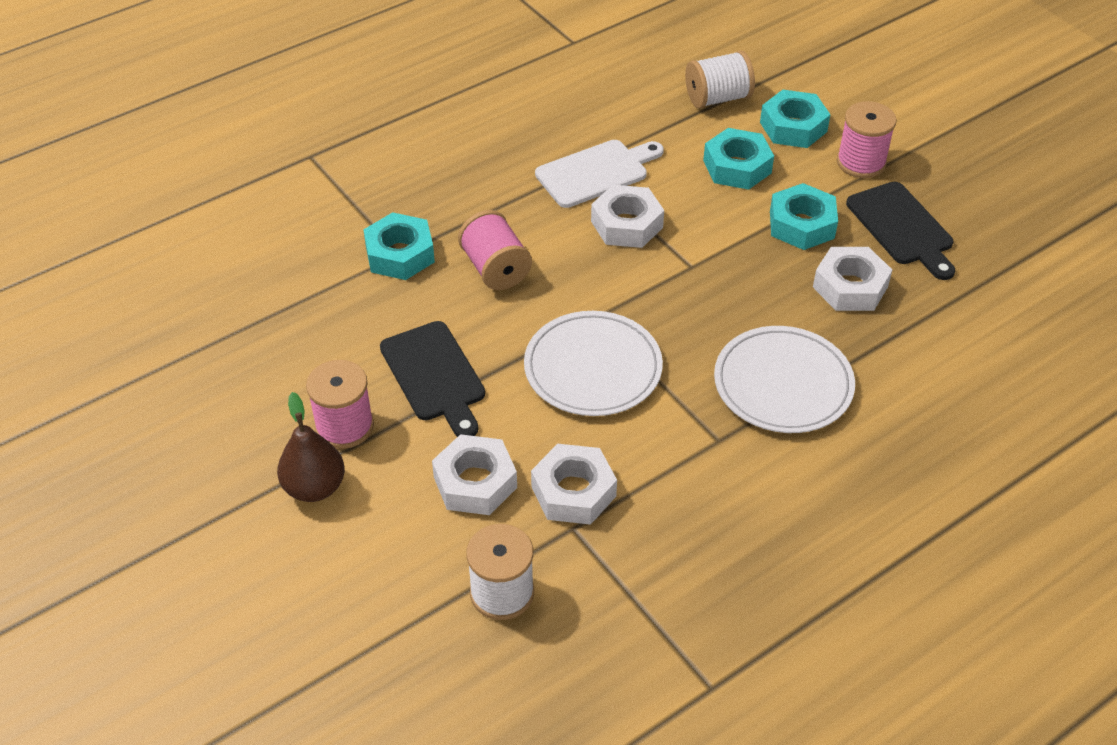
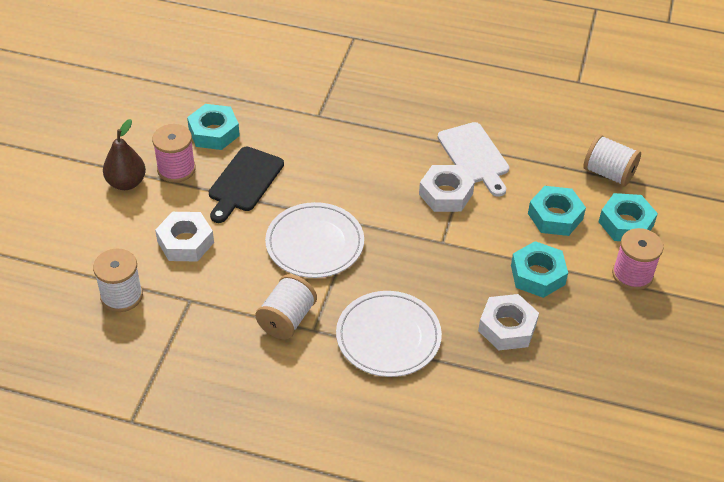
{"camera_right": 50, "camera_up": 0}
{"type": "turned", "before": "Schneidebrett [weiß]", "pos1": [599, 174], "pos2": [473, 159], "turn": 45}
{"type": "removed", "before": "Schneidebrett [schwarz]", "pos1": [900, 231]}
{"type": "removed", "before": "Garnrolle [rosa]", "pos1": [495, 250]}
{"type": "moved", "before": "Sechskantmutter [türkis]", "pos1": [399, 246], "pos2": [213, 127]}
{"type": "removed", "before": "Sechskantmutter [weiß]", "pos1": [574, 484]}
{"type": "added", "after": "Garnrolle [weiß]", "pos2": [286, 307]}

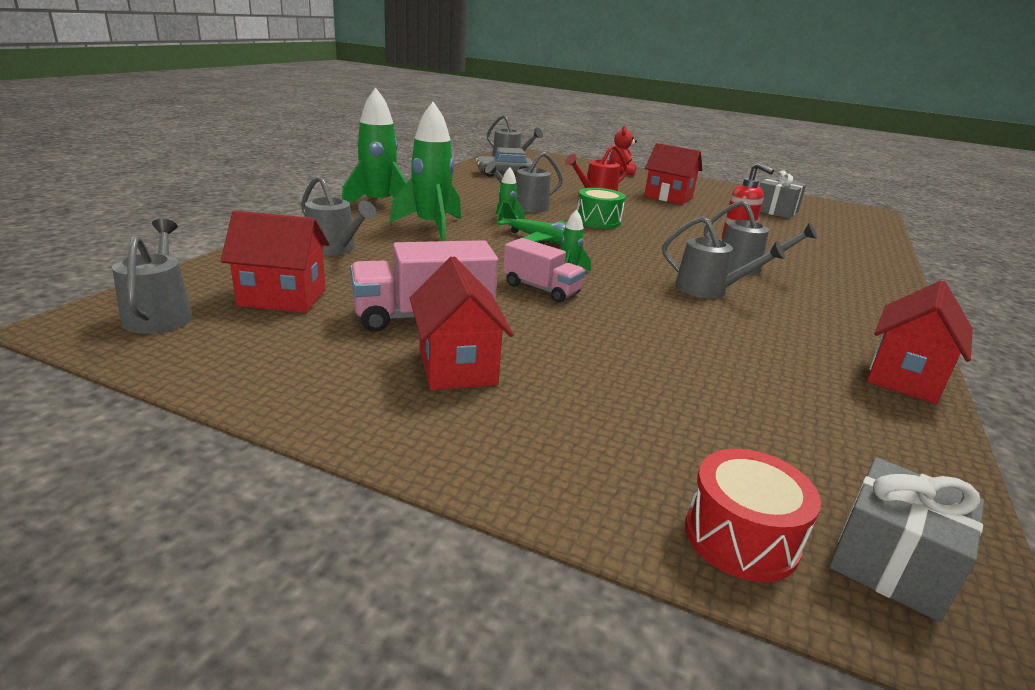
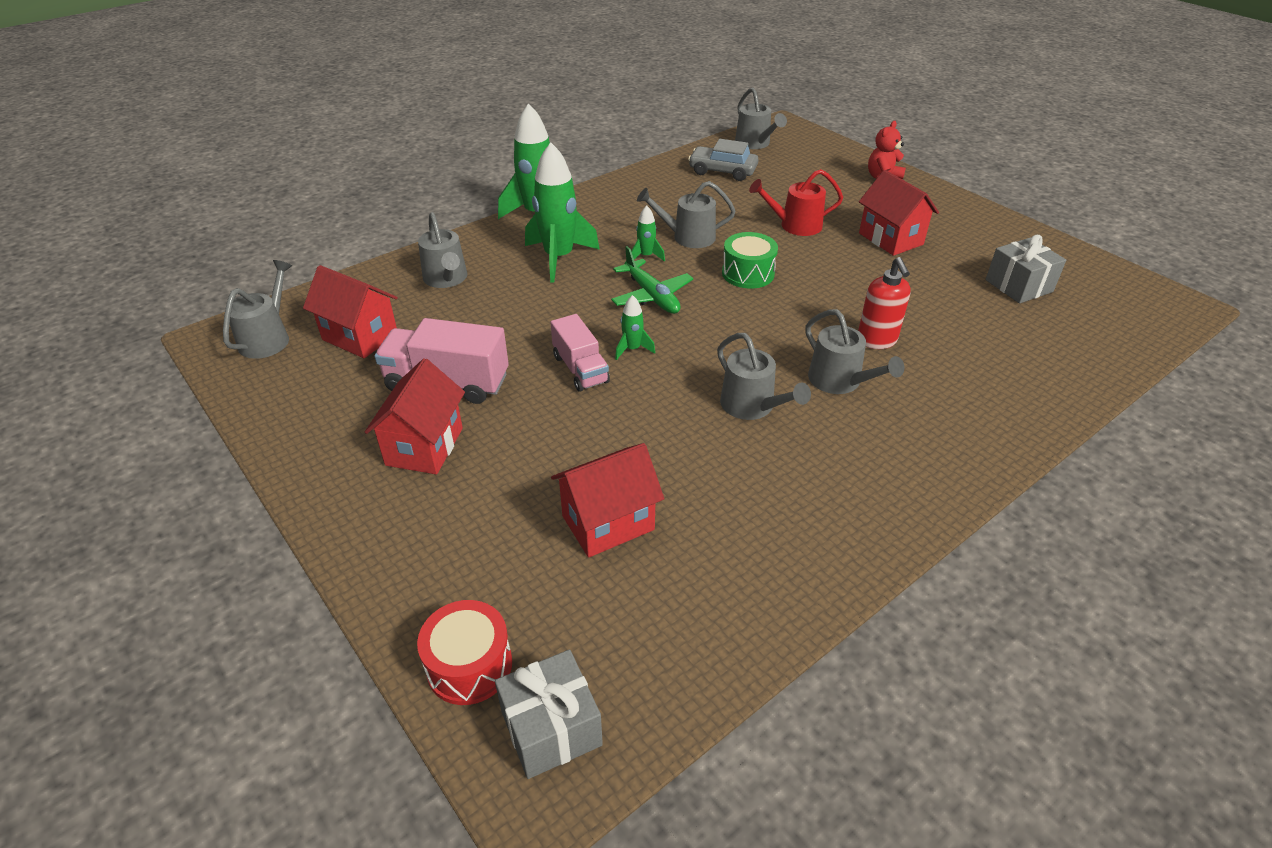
{"camera_right": 30, "camera_up": 15}
{"type": "moved", "before": "Haus [rot]", "pos1": [920, 342], "pos2": [607, 500]}

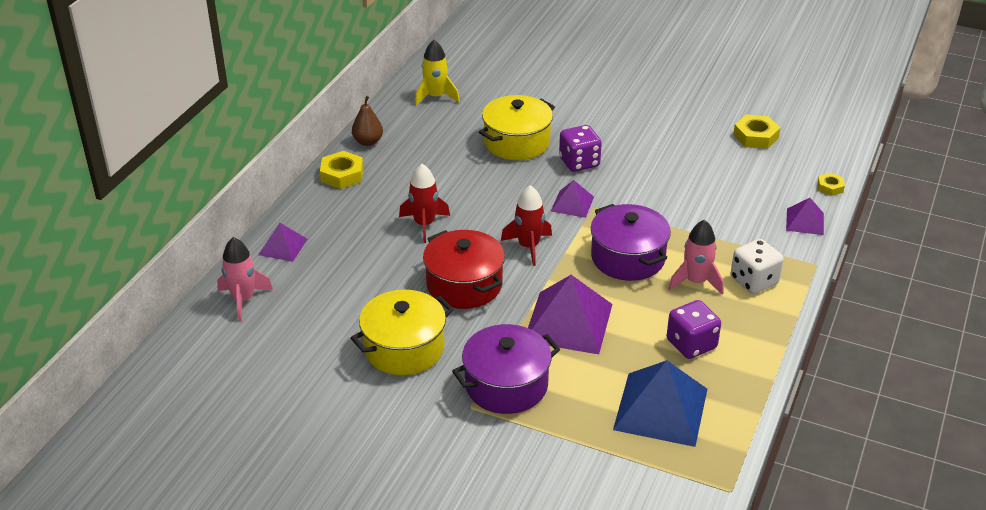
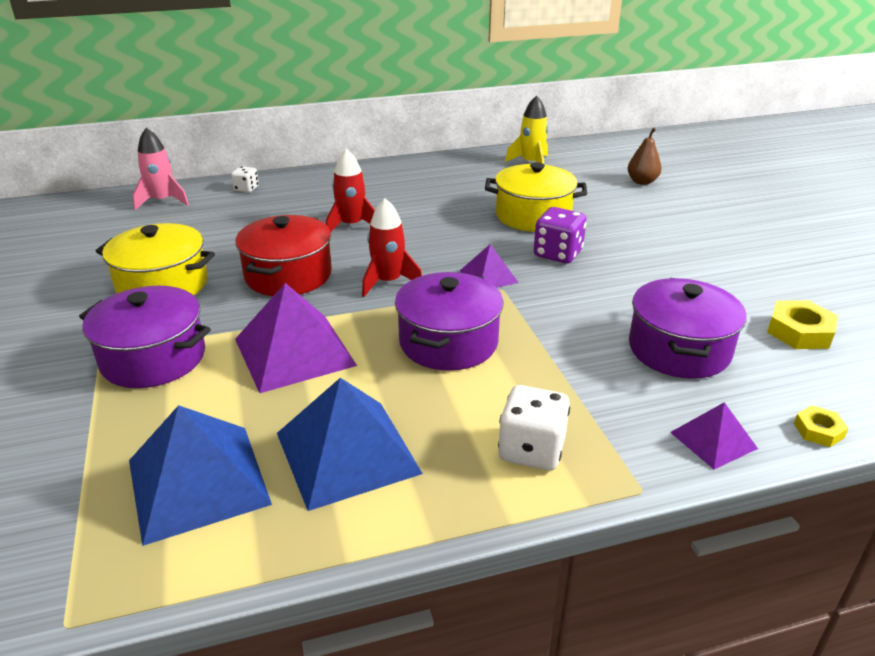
{"camera_right": 50, "camera_up": -5}
{"type": "moved", "before": "Birne [braun]", "pos1": [367, 121], "pos2": [644, 156]}
{"type": "removed", "before": "Sechskantmutter [gelb]", "pos1": [341, 170]}
{"type": "removed", "before": "Rakete [rosa]", "pos1": [696, 257]}
{"type": "replaced", "before": "Pyramide [lila]", "after": "Spielwürfel [weiß]", "pos1": [282, 242], "pos2": [245, 179]}
{"type": "replaced", "before": "Spielwürfel [lila]", "after": "Pyramide [blau]", "pos1": [694, 329], "pos2": [350, 444]}
{"type": "added", "after": "Kochtopf [lila]", "pos2": [688, 328]}

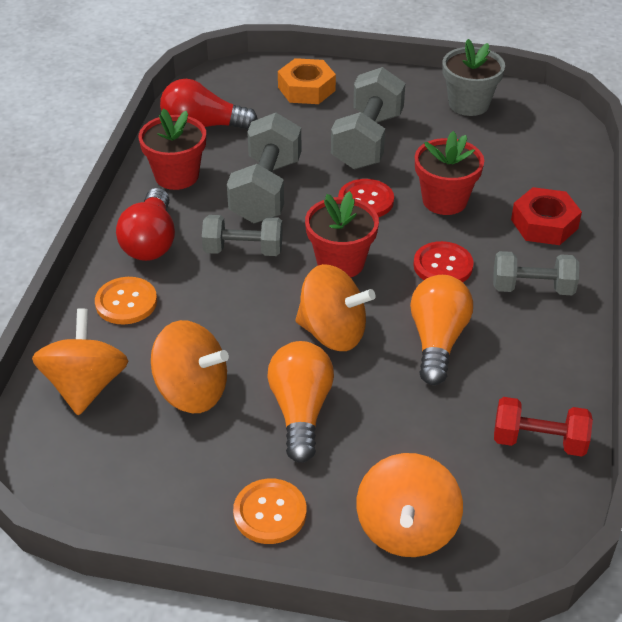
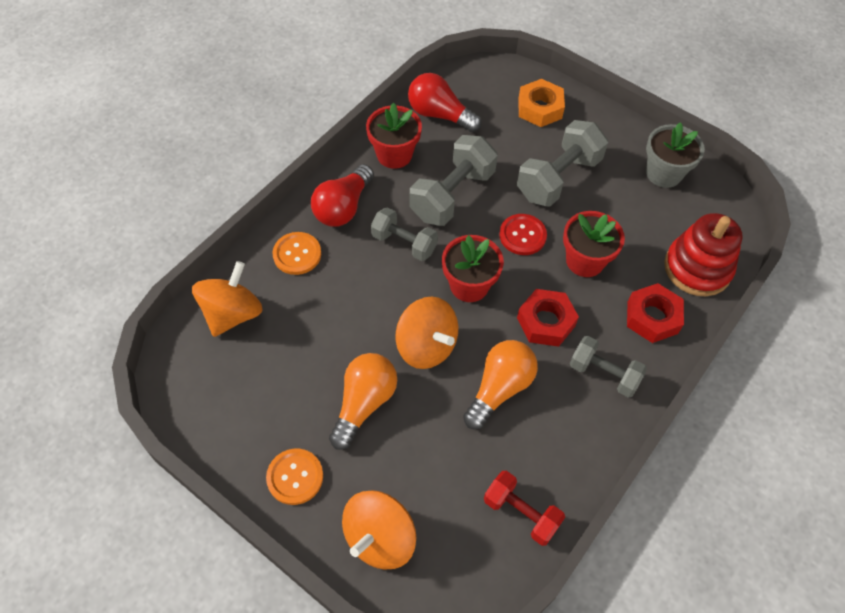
{"camera_right": 25, "camera_up": 15}
{"type": "replaced", "before": "Knopf [rot]", "after": "Sechskantmutter [rot]", "pos1": [443, 261], "pos2": [548, 318]}
{"type": "removed", "before": "Kreisel [orange]", "pos1": [190, 366]}
{"type": "added", "after": "Stapelspielzeug [rot]", "pos2": [703, 254]}

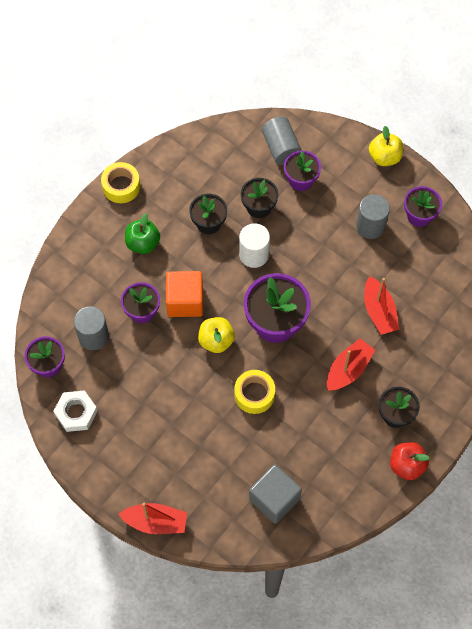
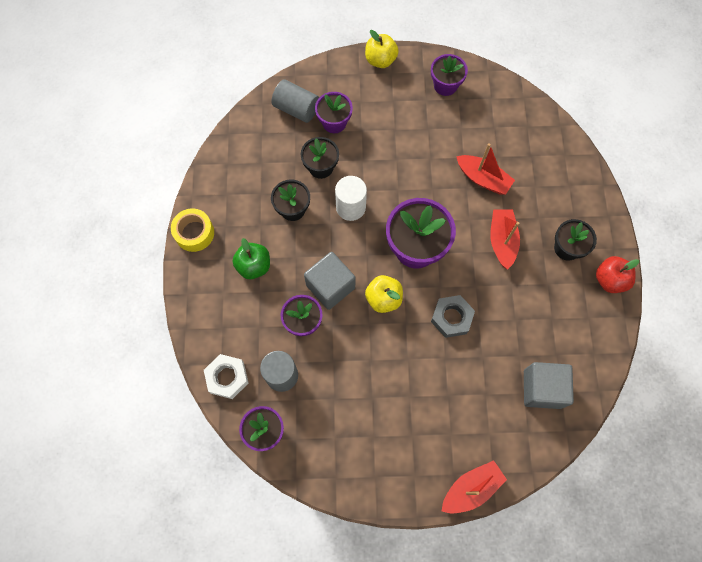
{"camera_right": -40, "camera_up": 5}
{"type": "removed", "before": "Vollzylinder [grau]", "pos1": [373, 216]}
{"type": "recoloured", "before": "Kubus [orange]", "after": "Kubus [grau]", "pos1": [184, 294], "pos2": [330, 281]}
{"type": "replaced", "before": "Klebeband [gelb]", "after": "Sechskantmutter [grau]", "pos1": [254, 392], "pos2": [453, 316]}
{"type": "moved", "before": "Sechskantmutter [weiß]", "pos1": [75, 411], "pos2": [226, 376]}

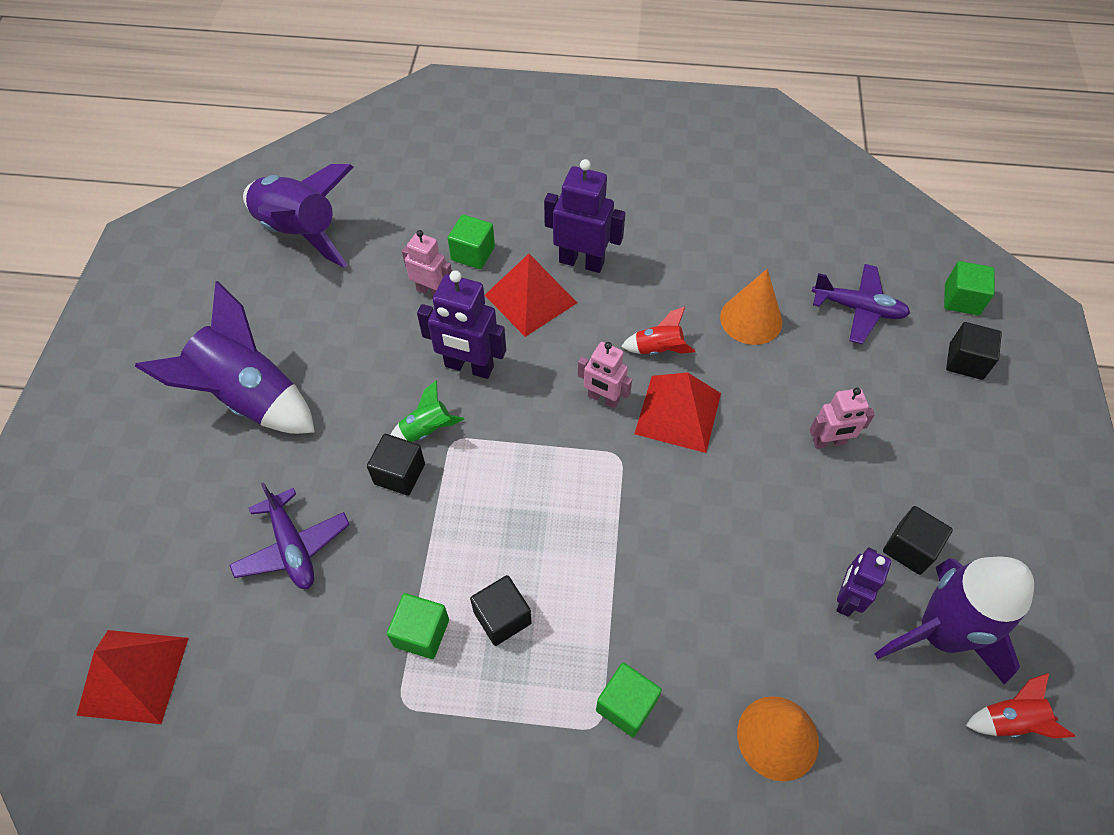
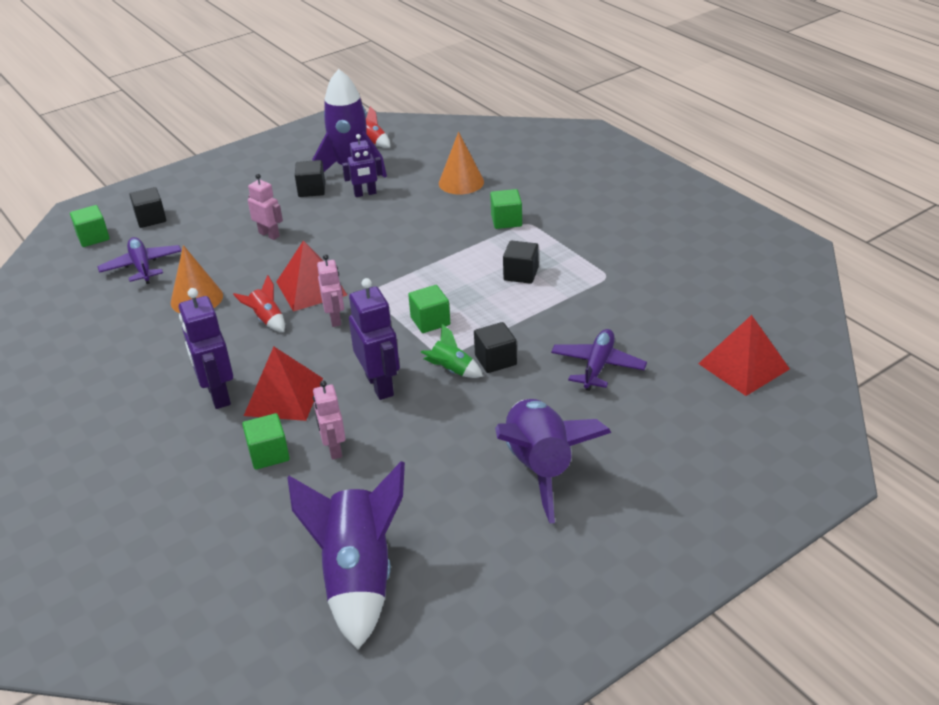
{"camera_right": -130, "camera_up": -20}
{"type": "moved", "before": "Kubus [grün]", "pos1": [418, 626], "pos2": [429, 309]}

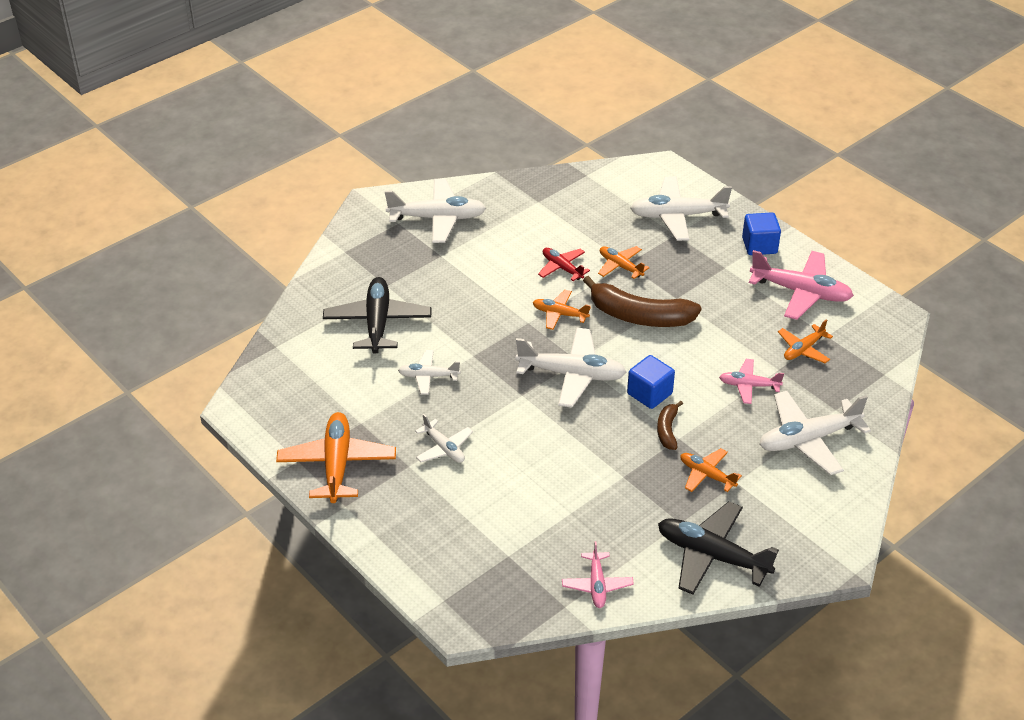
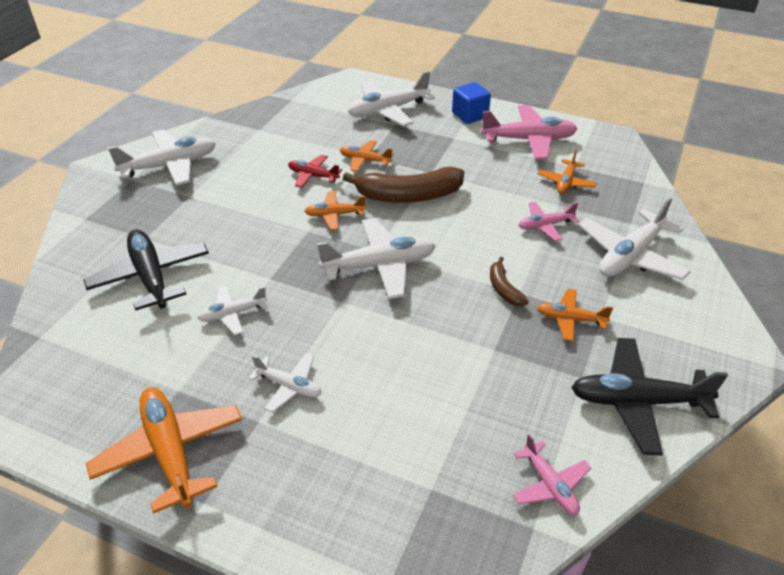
{"camera_right": -25, "camera_up": 0}
{"type": "removed", "before": "Kubus [blau]", "pos1": [651, 382]}

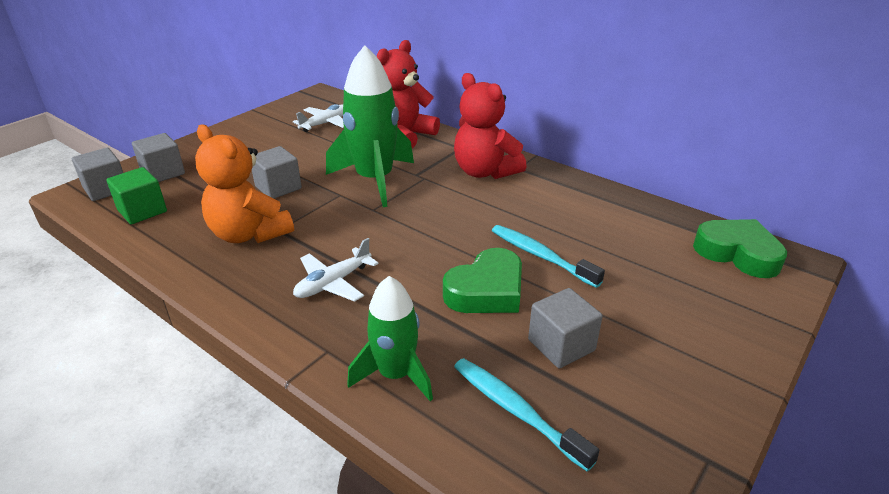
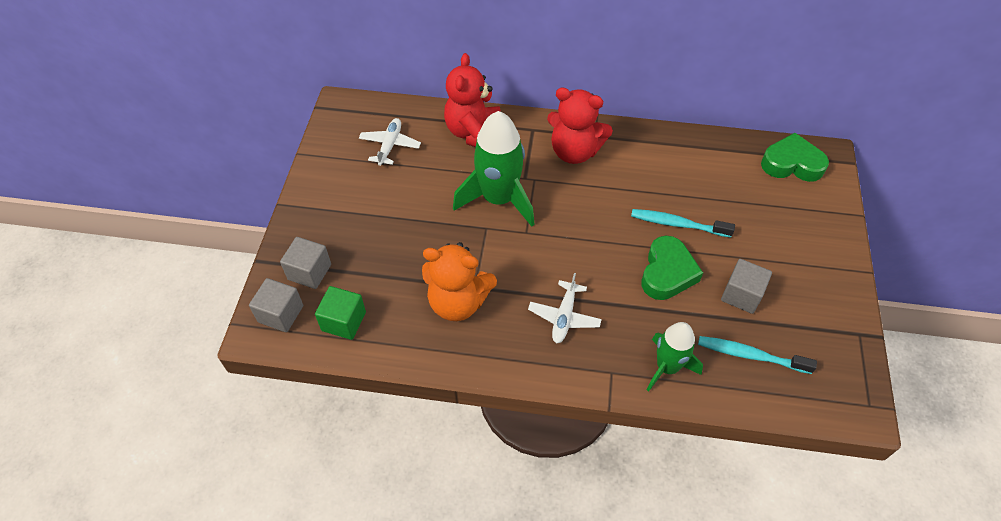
{"camera_right": -30, "camera_up": 20}
{"type": "removed", "before": "Kubus [grau]", "pos1": [277, 172]}

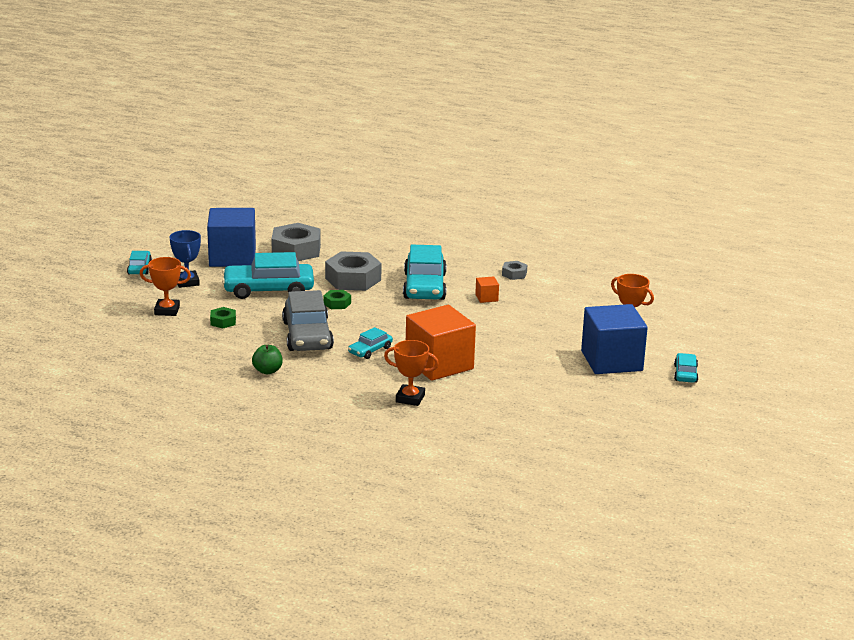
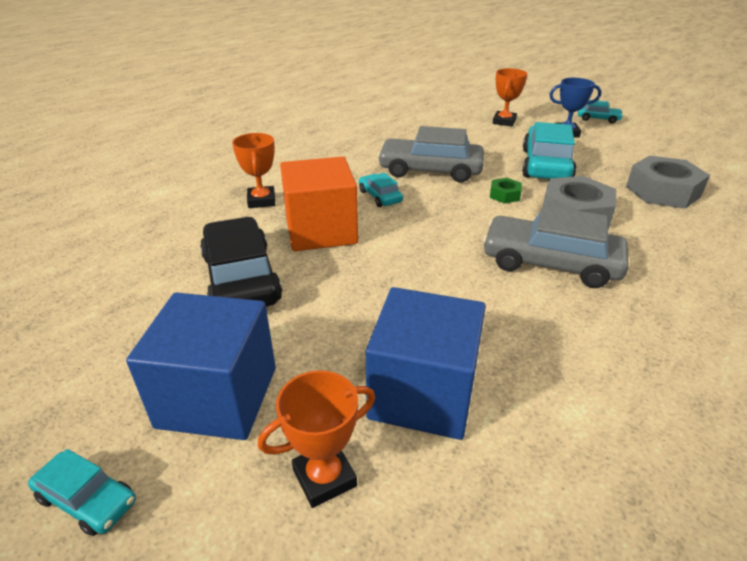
{"camera_right": 110, "camera_up": 10}
{"type": "moved", "before": "Kubus [blau]", "pos1": [231, 237], "pos2": [426, 363]}
{"type": "recoloured", "before": "Auto [türkis]", "after": "Auto [grau]", "pos1": [424, 272], "pos2": [556, 246]}
{"type": "removed", "before": "Sechskantmutter [grau]", "pos1": [514, 270]}
{"type": "removed", "before": "Kubus [orange]", "pos1": [487, 289]}
{"type": "removed", "before": "Sechskantmutter [grün]", "pos1": [223, 318]}
{"type": "turned", "before": "Pokal [orange]", "pos1": [411, 373], "pos2": [253, 170], "turn": -45}
{"type": "removed", "before": "Apfel [grün]", "pos1": [267, 359]}
{"type": "added", "after": "Auto [schwarz]", "pos2": [241, 262]}

